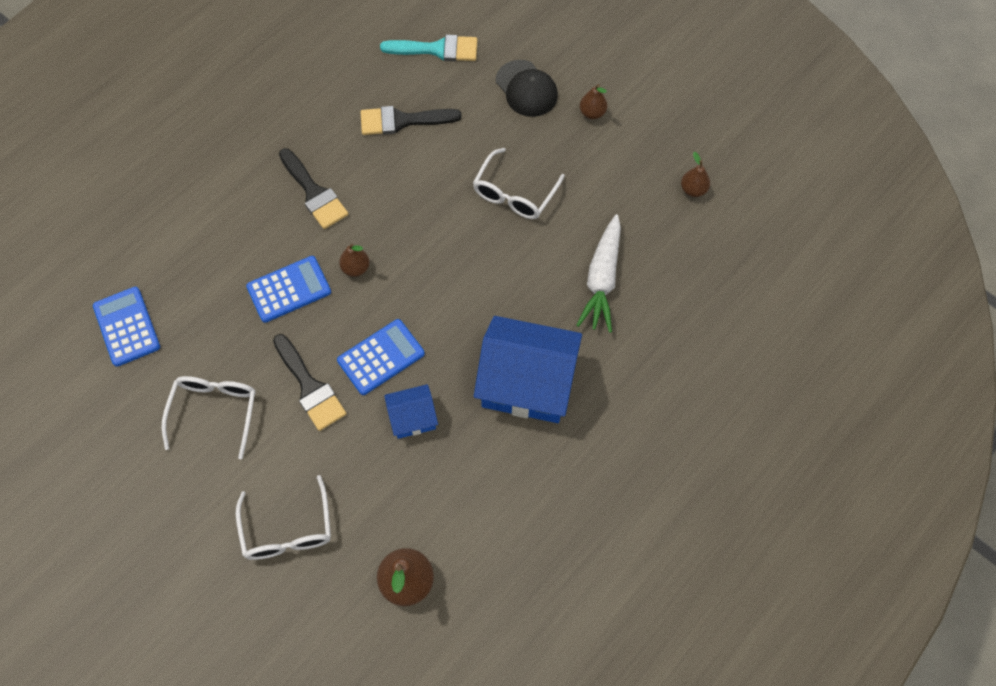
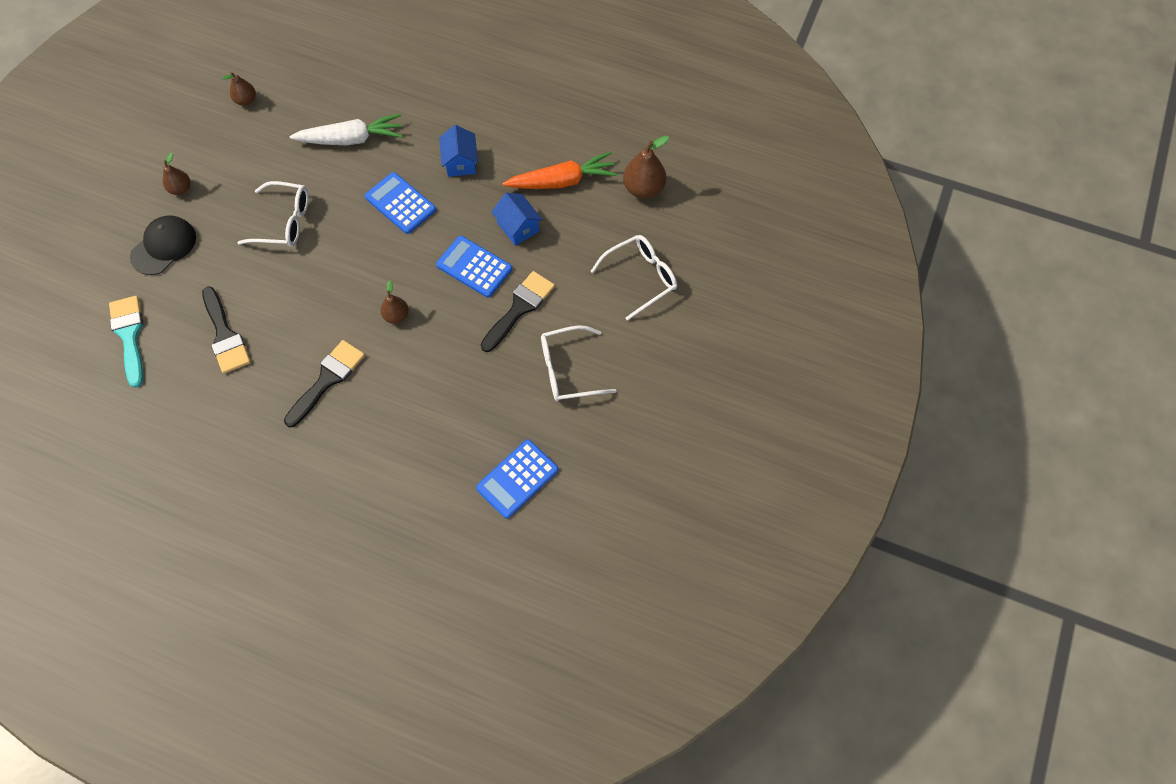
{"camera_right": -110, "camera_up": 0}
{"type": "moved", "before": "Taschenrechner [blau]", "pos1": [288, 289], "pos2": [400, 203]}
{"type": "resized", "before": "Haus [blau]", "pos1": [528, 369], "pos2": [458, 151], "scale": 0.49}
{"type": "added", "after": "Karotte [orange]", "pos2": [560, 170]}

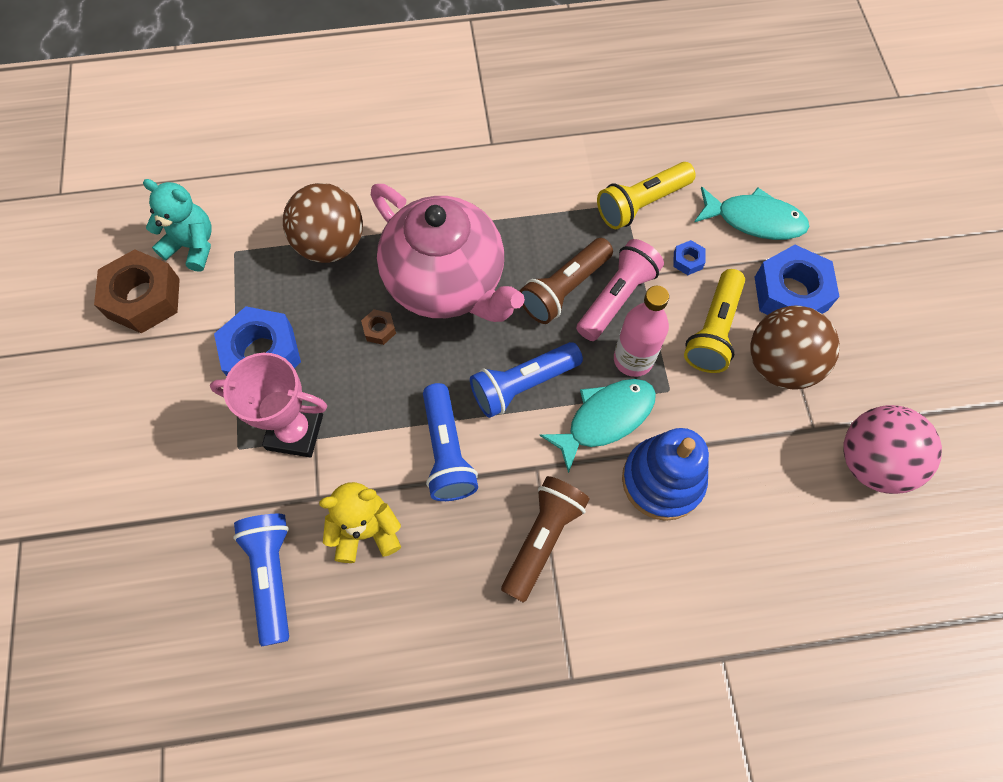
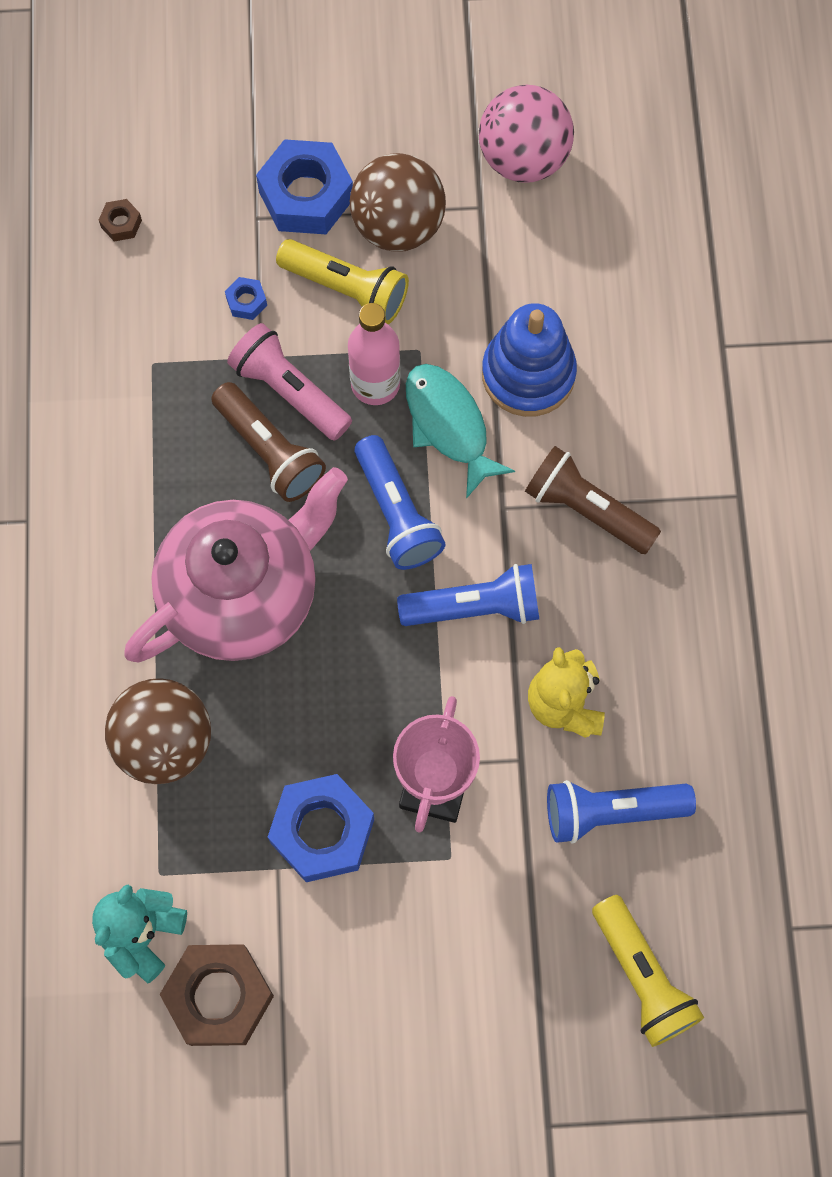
{"camera_right": -85, "camera_up": 5}
{"type": "moved", "before": "Taschenlampe [gelb]", "pos1": [646, 195], "pos2": [648, 971]}
{"type": "removed", "before": "Fisch [türkis]", "pos1": [752, 213]}
{"type": "moved", "before": "Sechskantmutter [braun]", "pos1": [378, 327], "pos2": [120, 220]}

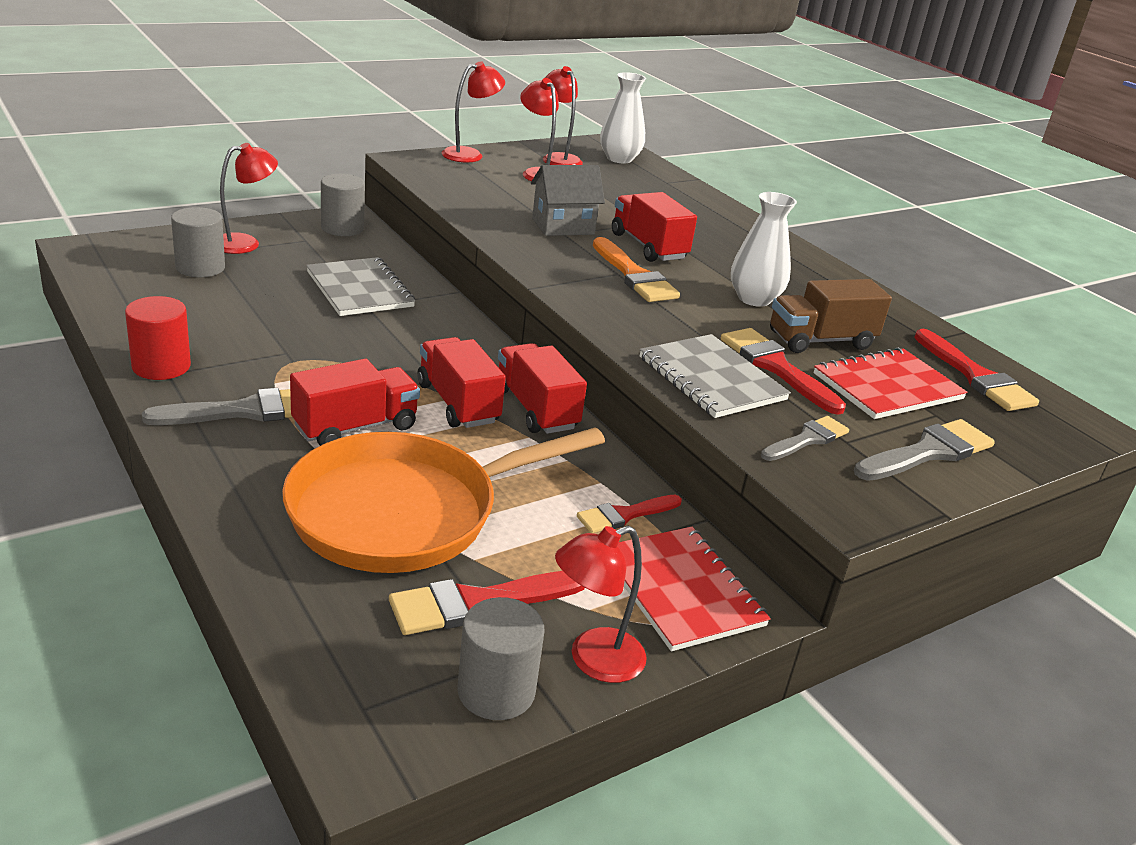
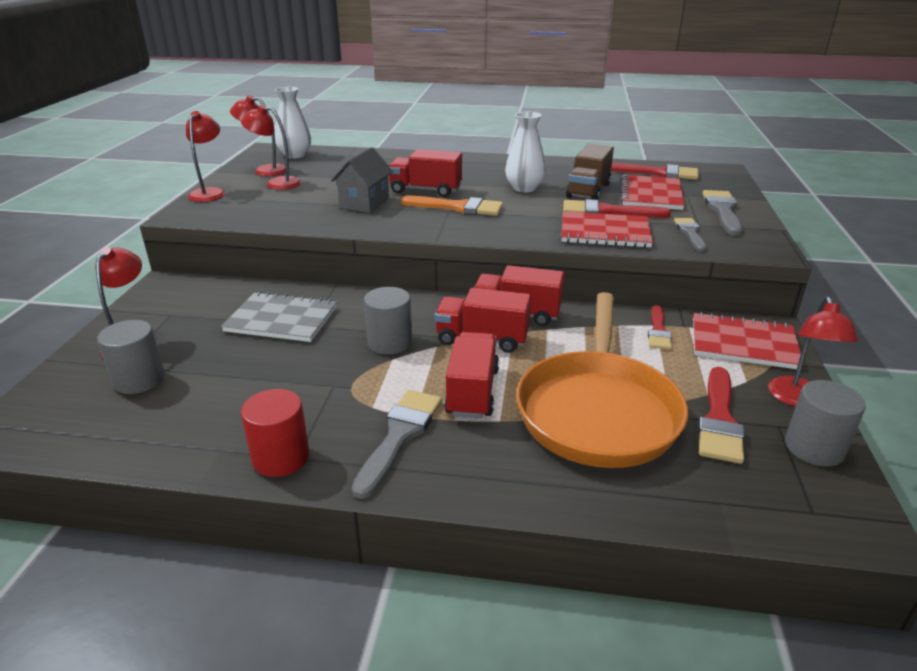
{"camera_right": -45, "camera_up": 0}
{"type": "moved", "before": "Vollzylinder [grau]", "pos1": [343, 205], "pos2": [388, 320]}
{"type": "recoloured", "before": "Notizbuch [grau]", "after": "Notizbuch [rot]", "pos1": [715, 376], "pos2": [607, 229]}

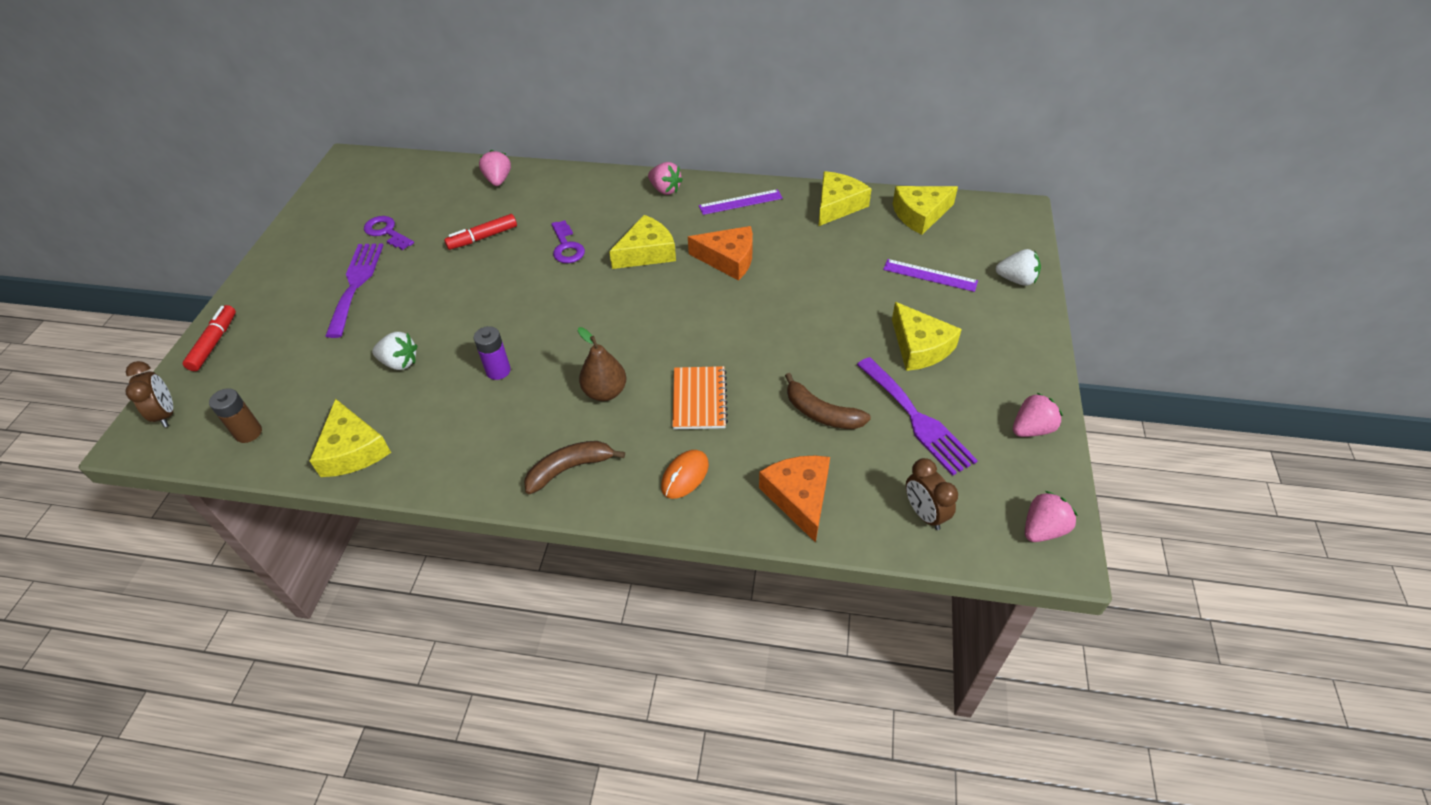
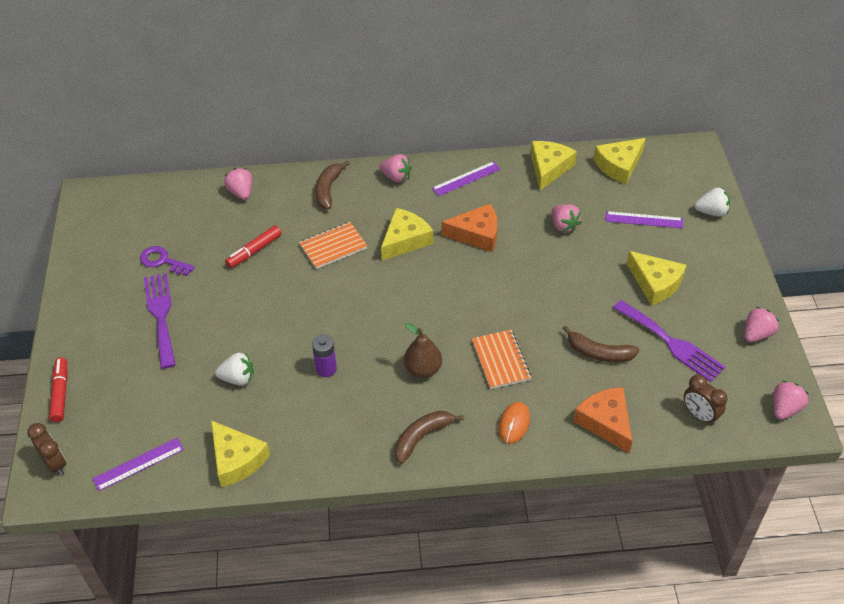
{"camera_right": -15, "camera_up": 0}
{"type": "replaced", "before": "Schlüssel [lila]", "after": "Notizbuch [orange]", "pos1": [568, 241], "pos2": [333, 245]}
{"type": "replaced", "before": "Batterie [braun]", "after": "Lineal [lila]", "pos1": [235, 415], "pos2": [138, 464]}
{"type": "added", "after": "Banane [braun]", "pos2": [332, 185]}
{"type": "added", "after": "Erdbeere [rosa]", "pos2": [567, 218]}

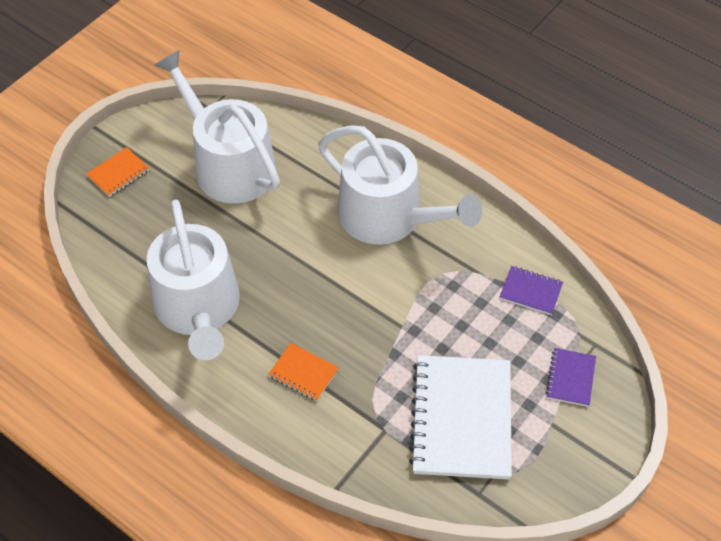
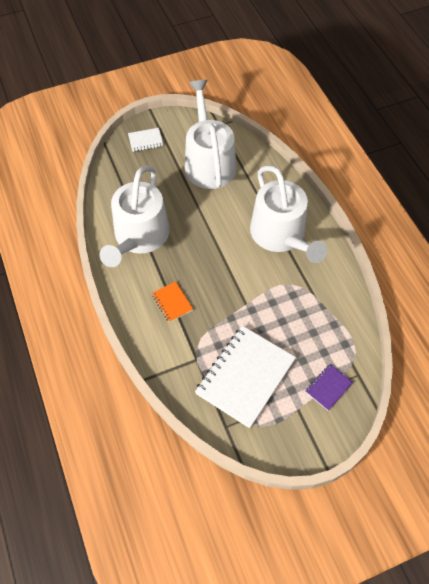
{"camera_right": 30, "camera_up": 5}
{"type": "recoloured", "before": "Notizbuch [orange]", "after": "Notizbuch [weiß]", "pos1": [117, 172], "pos2": [145, 140]}
{"type": "removed", "before": "Notizbuch [lila]", "pos1": [531, 290]}

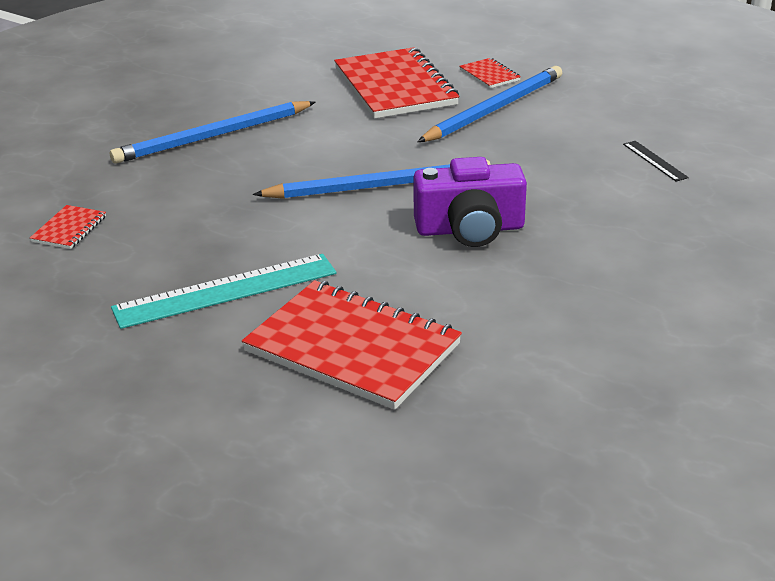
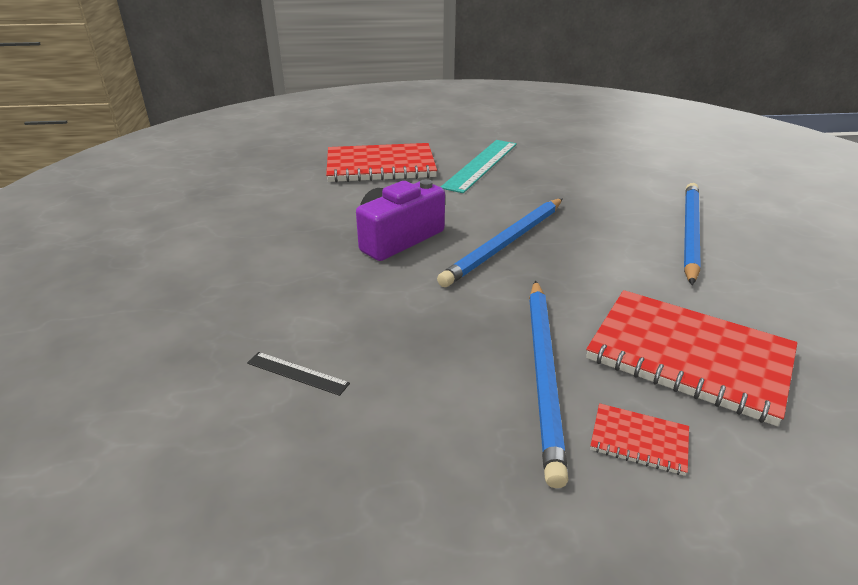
{"camera_right": 140, "camera_up": 0}
{"type": "removed", "before": "Notizbuch [rot]", "pos1": [68, 227]}

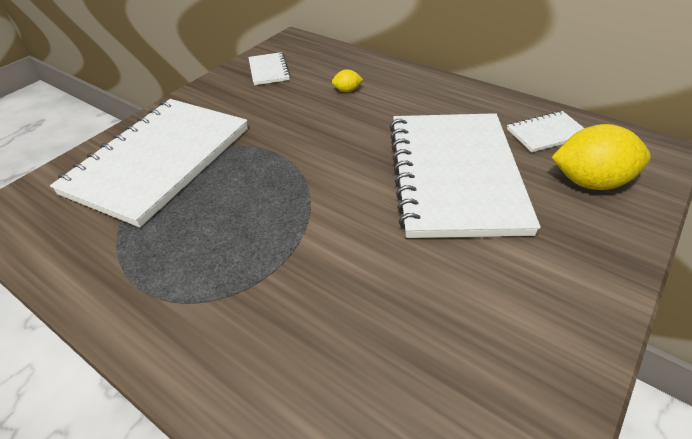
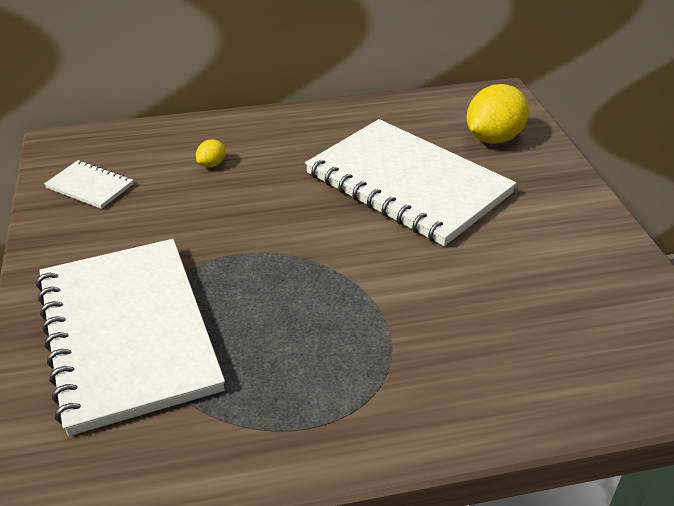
{"camera_right": -50, "camera_up": -5}
{"type": "removed", "before": "Notizbuch [weiß]", "pos1": [545, 131]}

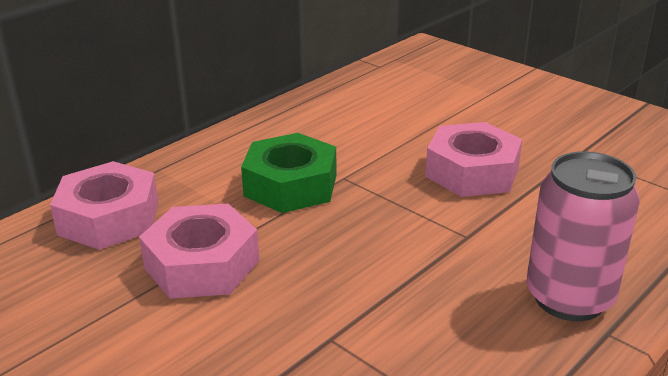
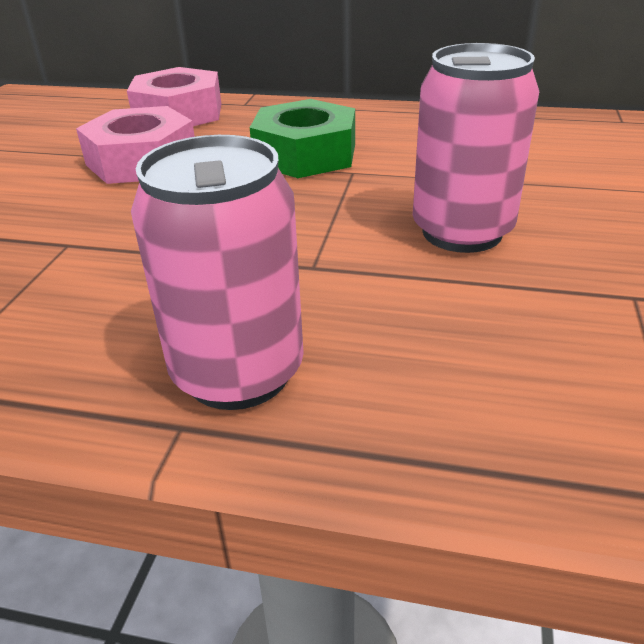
{"camera_right": 60, "camera_up": 5}
{"type": "replaced", "before": "Sechskantmutter [rosa]", "after": "Dose [rosa]", "pos1": [473, 159], "pos2": [476, 148]}

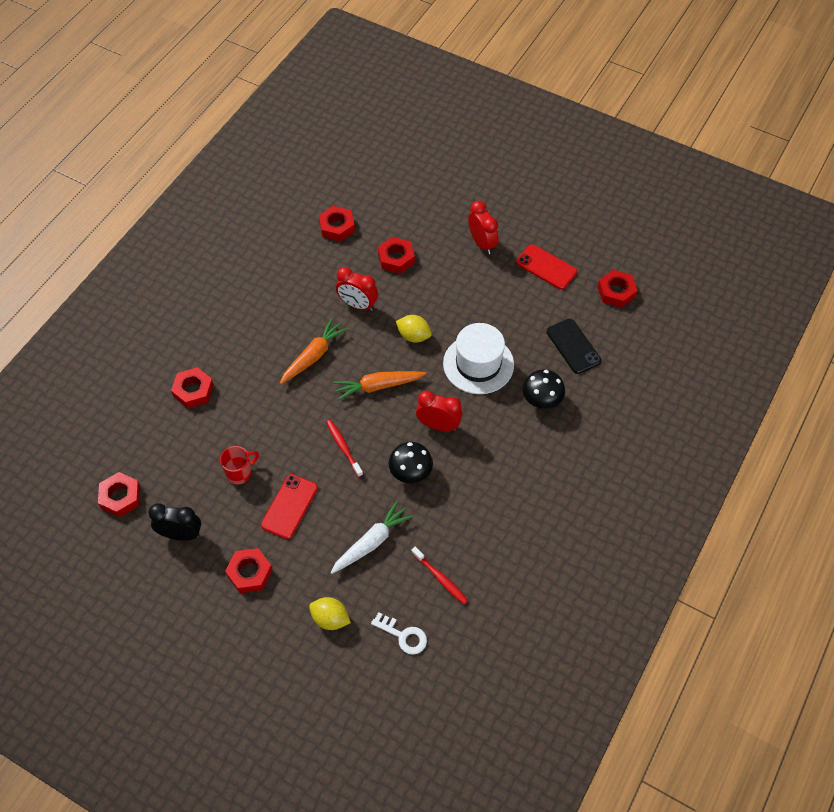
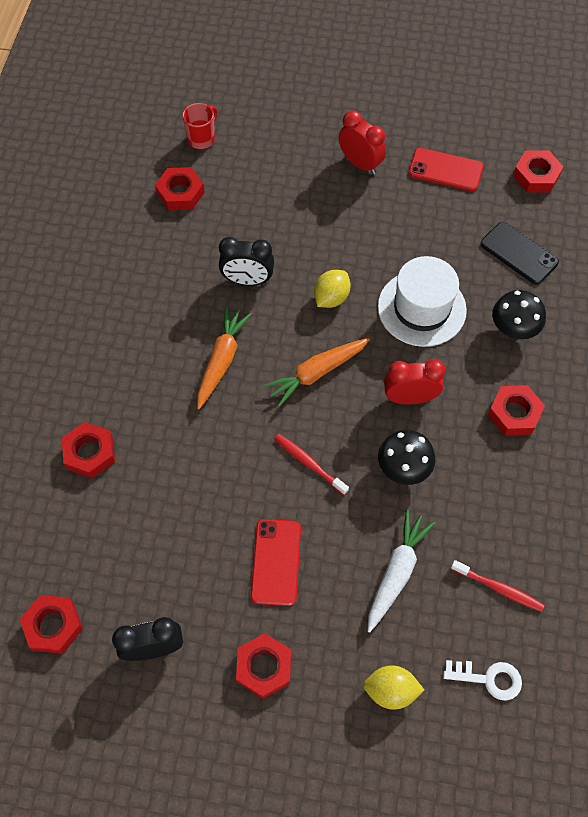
{"camera_right": -20, "camera_up": 5}
{"type": "moved", "before": "Sechskantmutter [rot]", "pos1": [396, 255], "pos2": [516, 410]}
{"type": "recoloured", "before": "Wecker [rot]", "after": "Wecker [schwarz]", "pos1": [357, 289], "pos2": [246, 261]}
{"type": "turned", "before": "Zitrone [gelb]", "pos1": [414, 329], "pos2": [332, 289], "turn": -60}
{"type": "moved", "before": "Tasse [rot]", "pos1": [239, 465], "pos2": [199, 126]}

